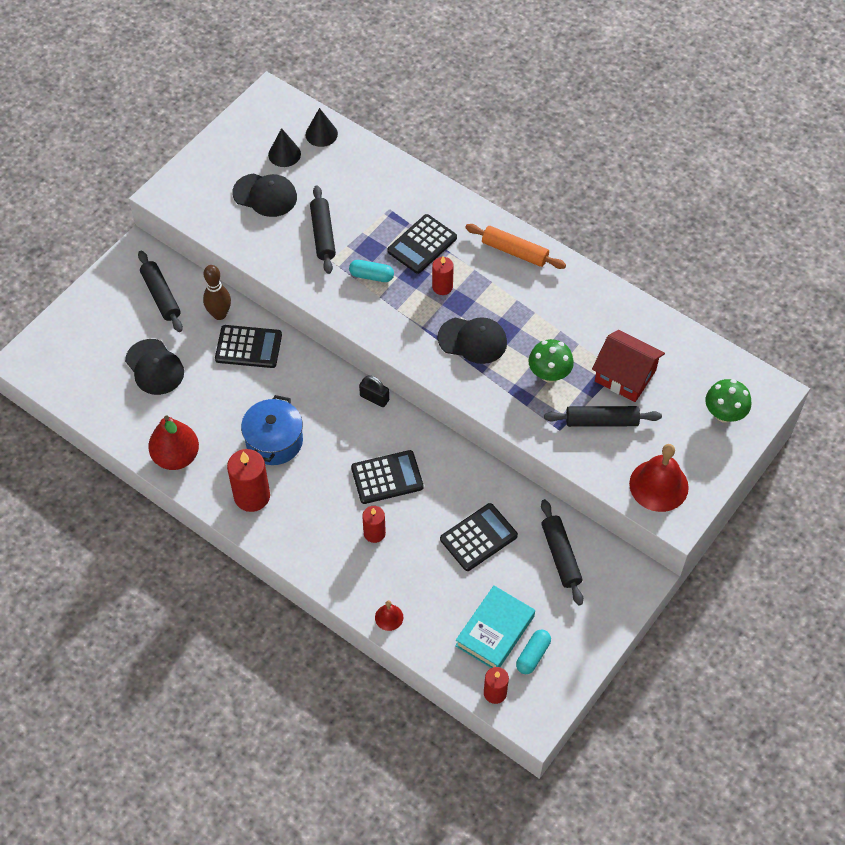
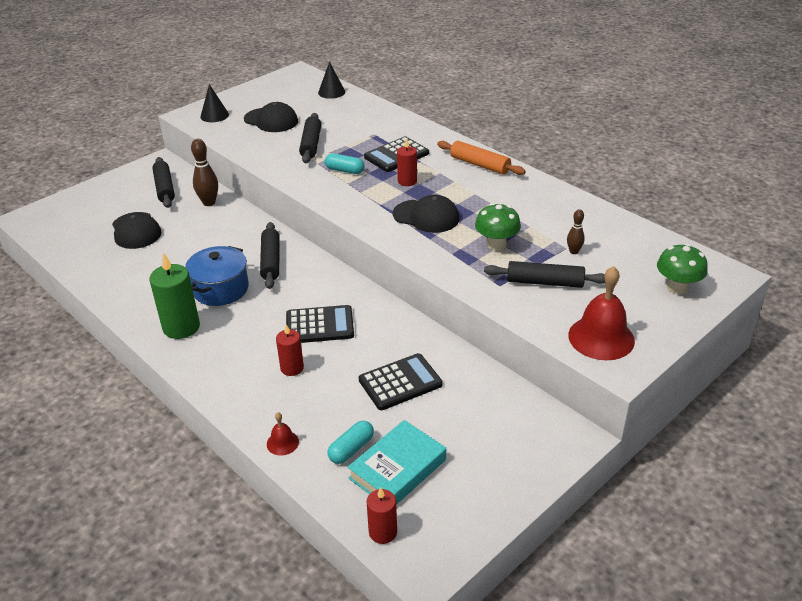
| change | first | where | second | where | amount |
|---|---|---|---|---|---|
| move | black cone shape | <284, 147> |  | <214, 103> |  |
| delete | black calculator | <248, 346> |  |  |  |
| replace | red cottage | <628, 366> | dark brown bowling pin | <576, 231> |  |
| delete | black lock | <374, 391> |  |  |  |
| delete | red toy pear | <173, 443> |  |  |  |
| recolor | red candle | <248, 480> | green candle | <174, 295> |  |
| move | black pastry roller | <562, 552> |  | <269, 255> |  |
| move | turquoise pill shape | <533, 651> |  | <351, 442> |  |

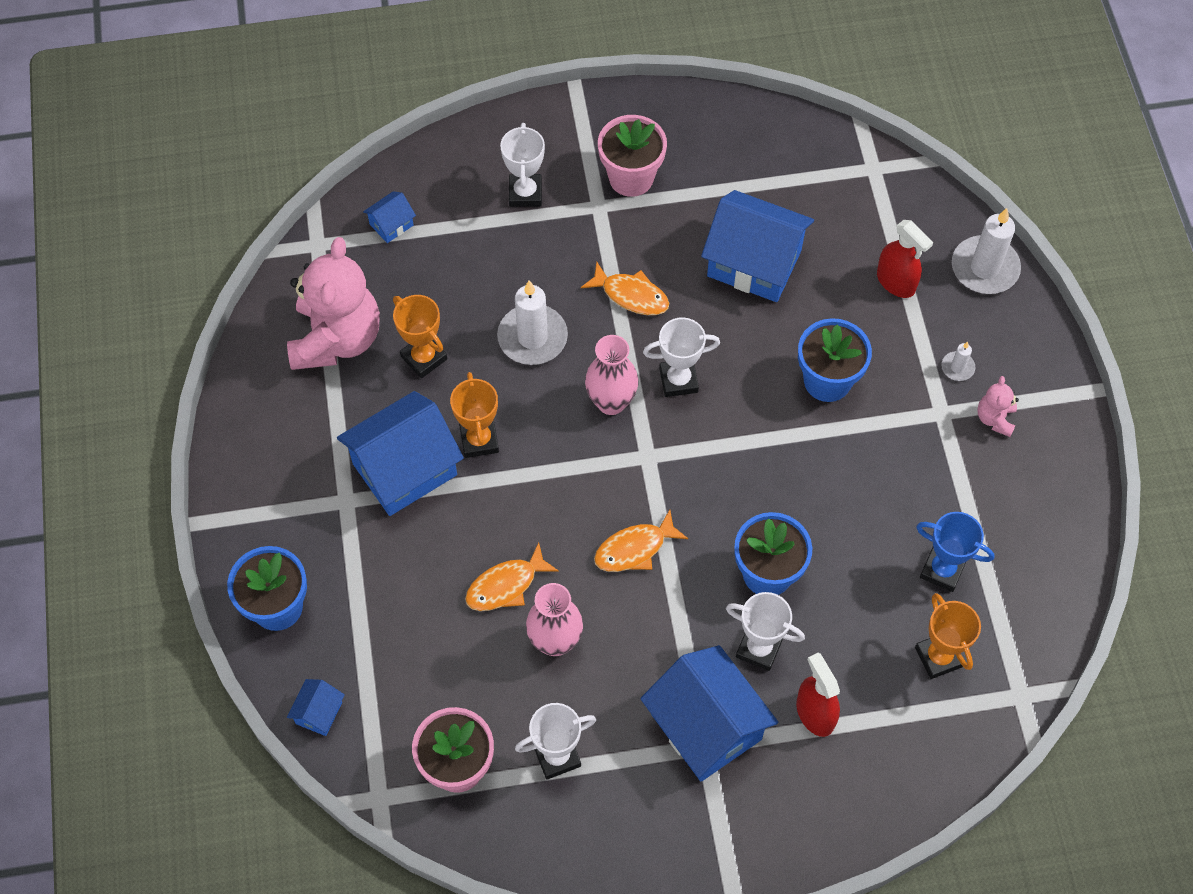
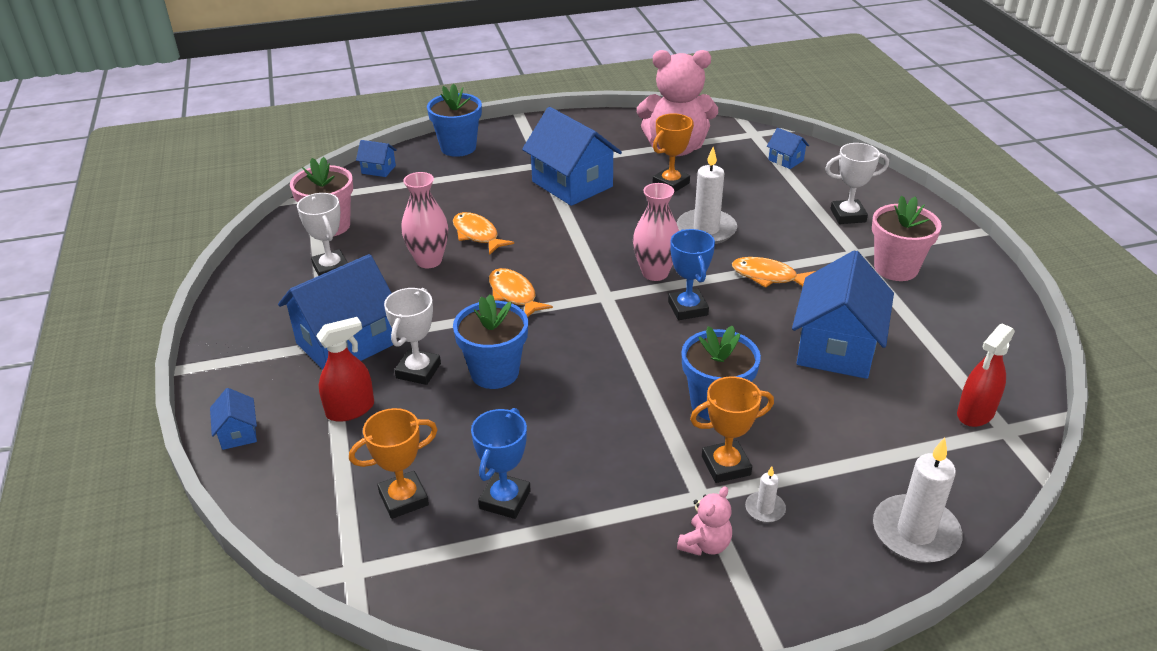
| change | first | where | second | where | amount |
|---|---|---|---|---|---|
| move | red sprayer | <905, 259> |  | <986, 375> |  |
| rotate | bright orange fish | <625, 288> |  | <774, 272> | 90 degrees clockwise |
| recolor | snow-white prize cup | <681, 357> | royal blue prize cup | <691, 274> |  |
| move | bright orange prize cup | <474, 415> |  | <732, 429> |  |
| rotate | rosy teddy bear | <998, 406> |  | <704, 521> | 120 degrees clockwise |
| insert |  |  | royal blue cottage | <233, 419> |  |

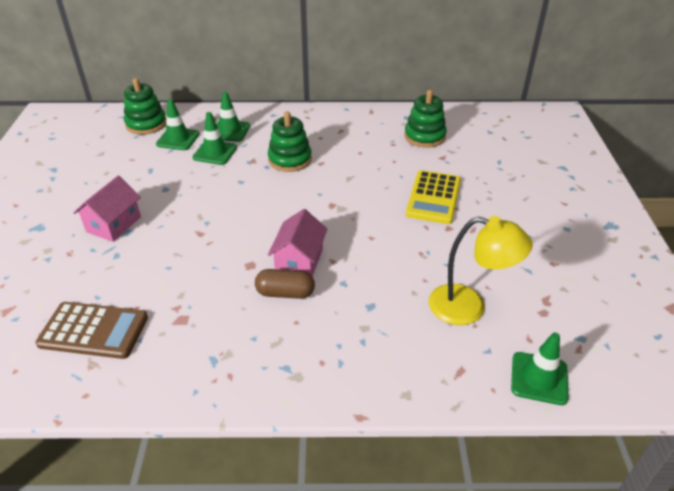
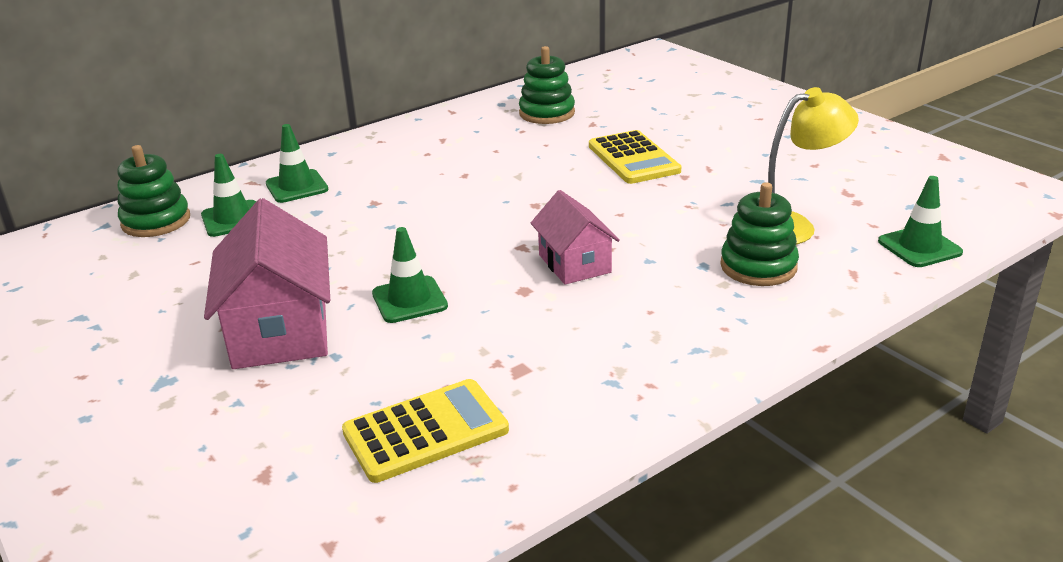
| change | first | where | second | where | amount |
|---|---|---|---|---|---|
| move | green ring stacker | <290, 141> |  | <759, 234> |  |
| move | green road cone | <214, 138> |  | <410, 275> |  |
| resize | rosy cottage | <107, 209> |  | <267, 283> | x1.62 |
| delete | dark brown pill shape | <285, 284> |  |  |  |
| recolor | dark brown calculator | <91, 330> | bright yellow calculator | <425, 431> |  |

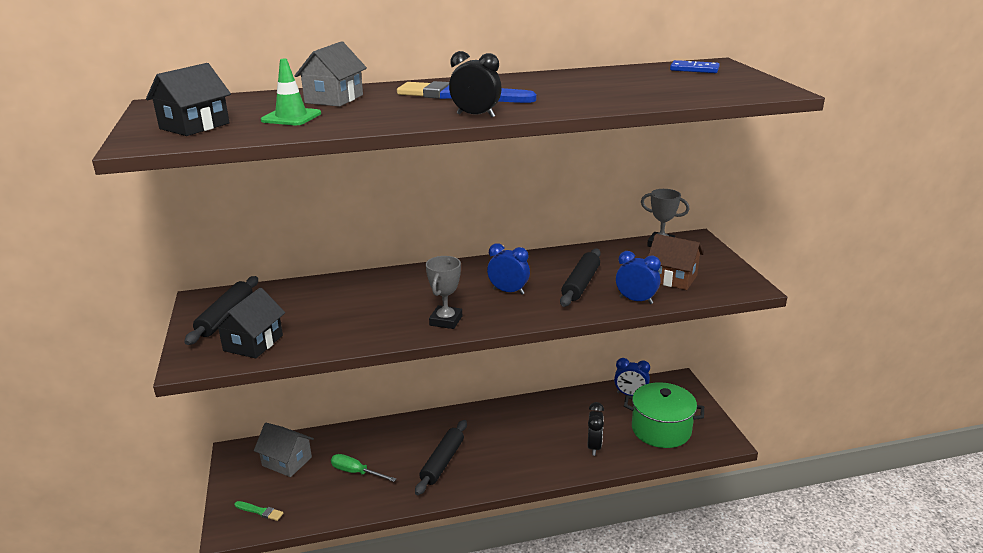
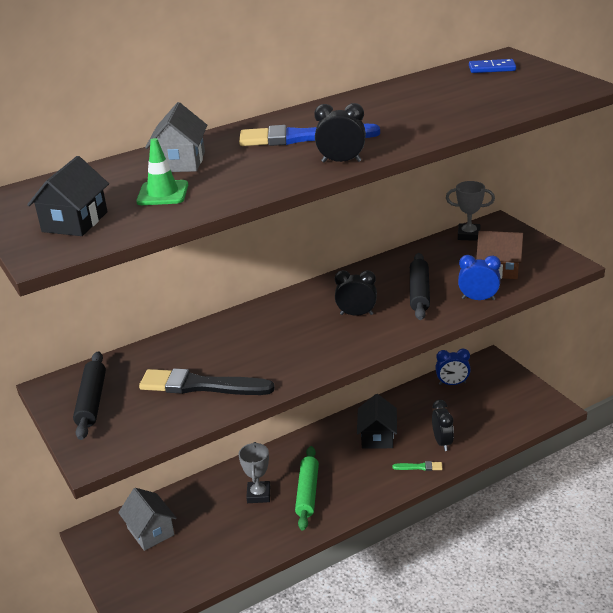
| change | first | where | second | where | amount |
|---|---|---|---|---|---|
| recolor | royal blue alarm clock | <508, 269> | black alarm clock | <356, 293> |  |
| move | grey prize cup | <444, 292> |  | <254, 472> |  |
| move | black cottage | <248, 323> |  | <377, 421> |  |
| delete | green pot | <664, 415> |  |  |  |
| recolor | black pastry roller | <441, 457> | green pastry roller | <307, 488> |  |
| rotate | grey cottage | <284, 450> |  | <147, 519> | 45 degrees clockwise |
| delete | green screwdriver | <363, 468> |  |  |  |
| move | green brush | <259, 511> |  | <417, 466> |  |
| insert |  |  | black brush | <207, 381> |  |

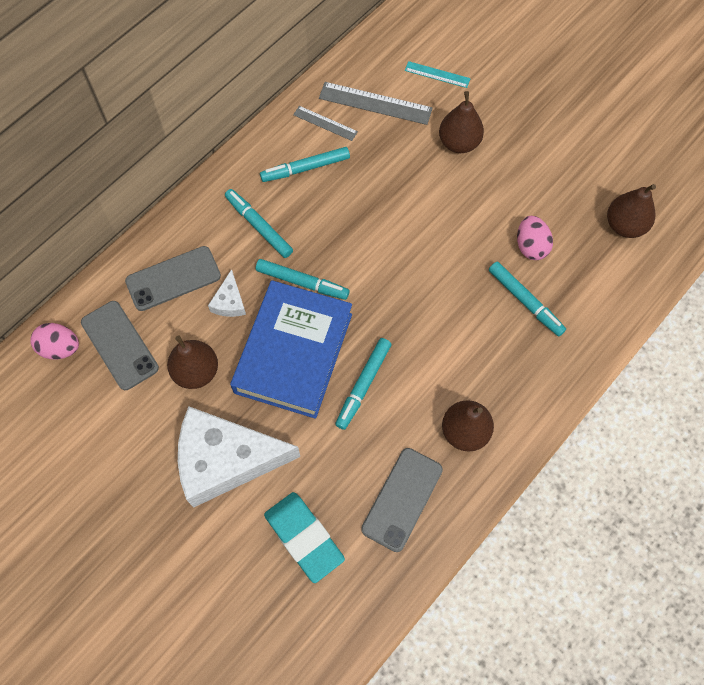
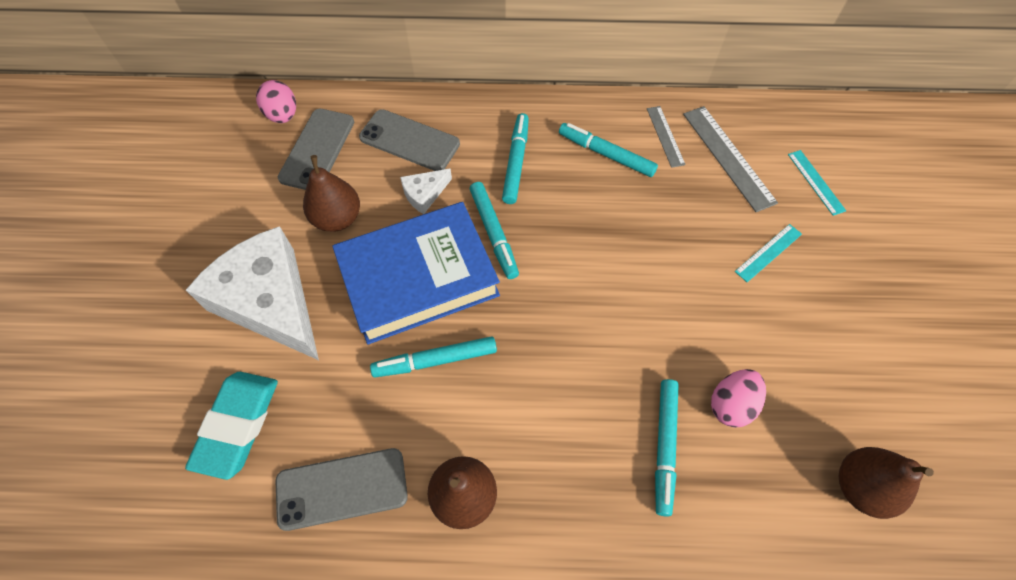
| change | first | where | second | where | amount |
|---|---|---|---|---|---|
| replace | dark brown toy pear | <461, 122> | turquoise straightedge | <768, 253> |  |

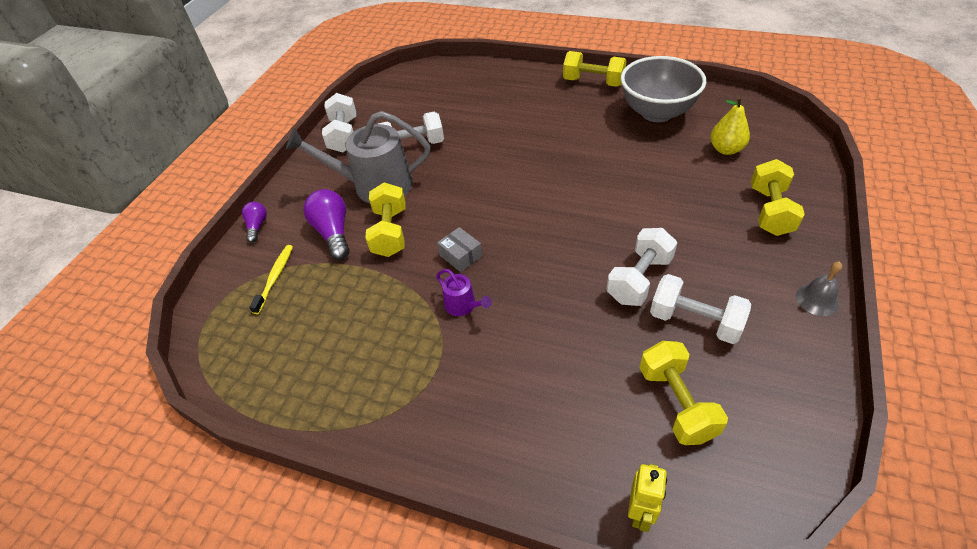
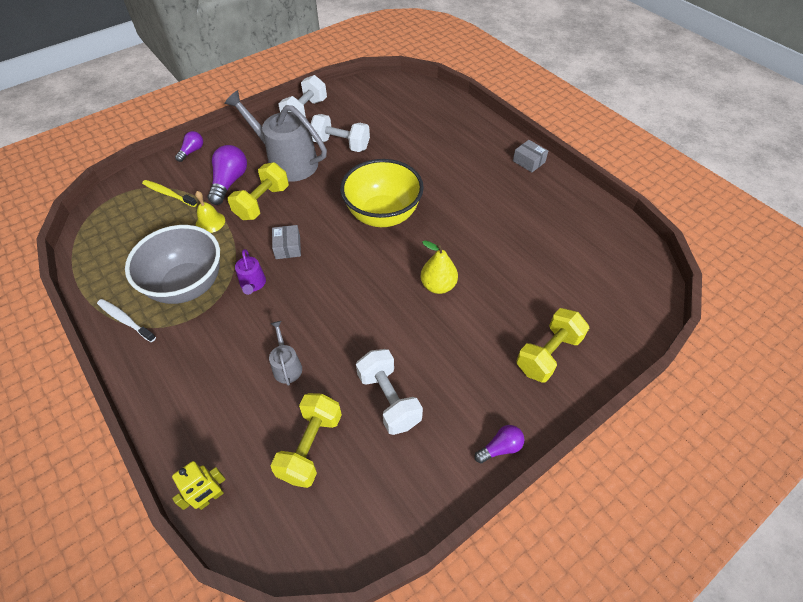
| change | first | where | second | where | amount |
|---|---|---|---|---|---|
| replace | bright yellow hand weight | <595, 69> | grey box | <530, 156> |  |
| move | grey bowl | <663, 89> |  | <172, 264> |  |
| move | bright yellow toy pear | <730, 126> |  | <439, 267> |  |
| delete | snow-white hand weight | <642, 267> |  |  |  |
| rotate | bright yellow toothbrush | <271, 279> |  | <169, 193> | 105 degrees counterclockwise |
| replace | grey bell | <819, 289> | violet bulb | <500, 444> |  |
| insert |  |  | bright yellow bowl | <382, 193> |  |
| insert |  |  | bright yellow bell | <210, 212> |  |
| insert |  |  | snow-white toothbrush | <126, 320> |  |
| insert |  |  | grey watering pot | <285, 353> |  |

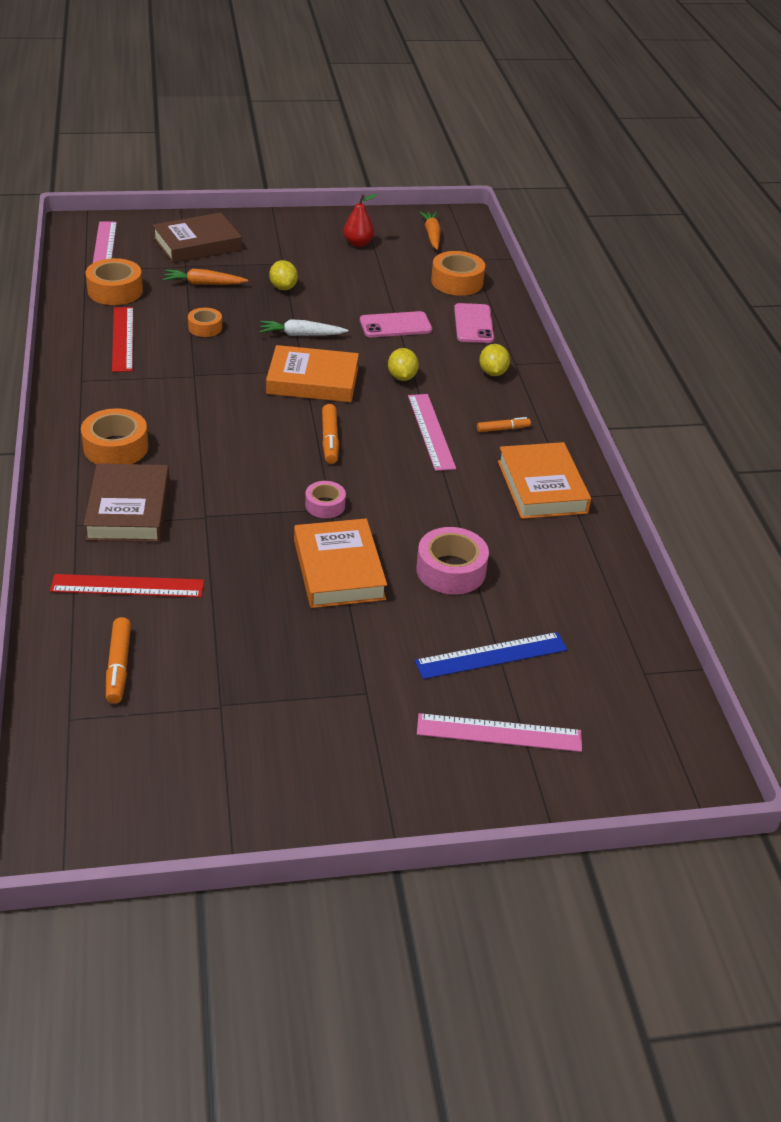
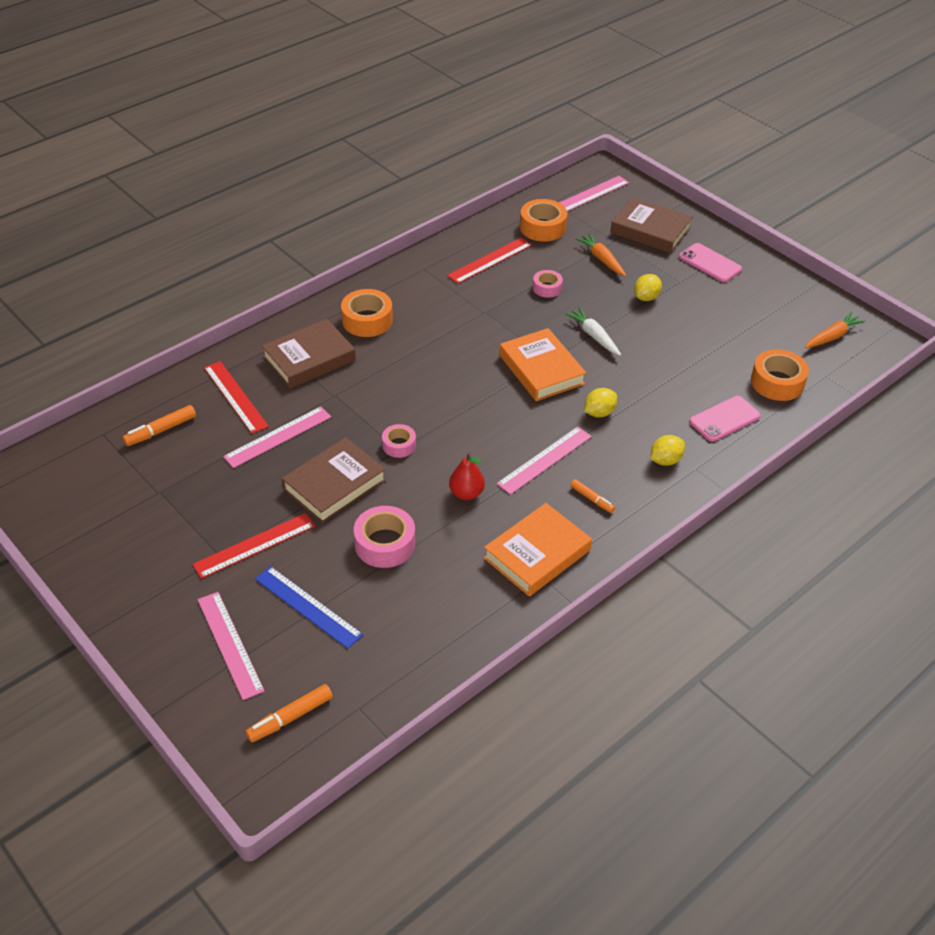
| change | first | where | second | where | amount |
|---|---|---|---|---|---|
| move | red toy pear | <360, 220> |  | <467, 476> |  |
| recolor | bright orange sticky tape | <205, 322> | rosy sticky tape | <548, 284> |  |
| move | rosy mobile phone | <396, 324> |  | <710, 262> |  |
| move | bright orange marker | <330, 434> |  | <289, 713> |  |
| recolor | bright orange hardback | <340, 563> | dark brown hardback | <333, 480> |  |
| insert |  |  | rosy straightedge | <277, 437> |  |
| insert |  |  | red straightedge | <253, 546> |  |

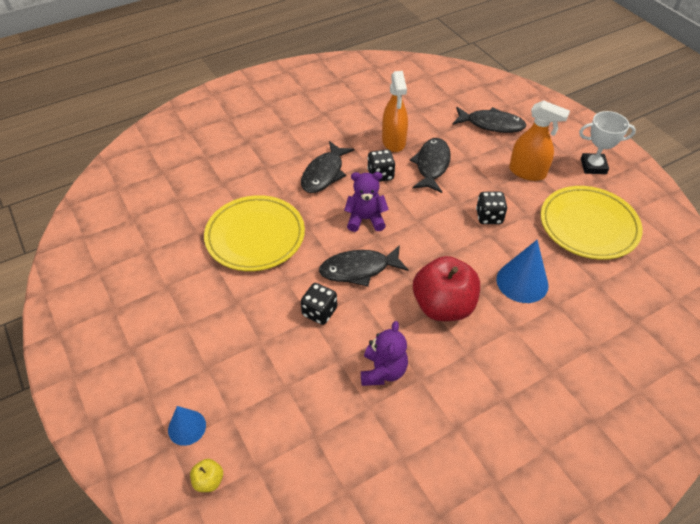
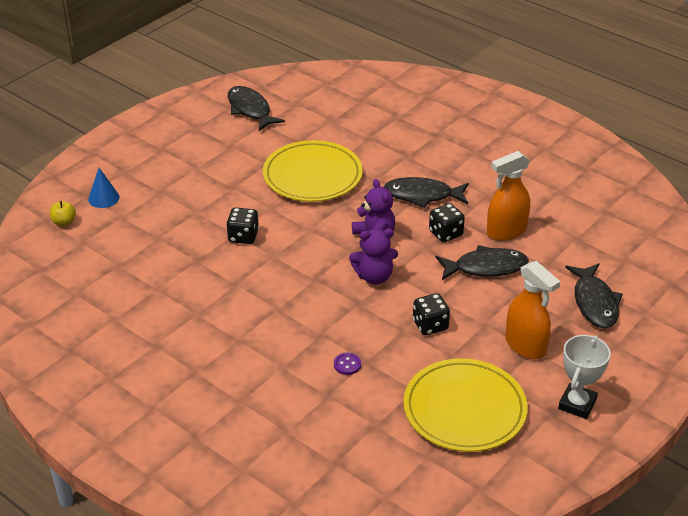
| change | first | where | second | where | amount |
|---|---|---|---|---|---|
| rotate | bright orange sprayer | <539, 140> |  | <533, 310> | 45 degrees counterclockwise |
| rotate | snow-white prize cup | <607, 142> |  | <584, 377> | 45 degrees clockwise |
| replace | royal blue cone shape | <522, 271> | violet button | <347, 363> |  |
| move | black fish | <364, 266> |  | <256, 108> |  |
| delete | red toy apple | <446, 288> |  |  |  |
| move | violet teddy bear | <384, 353> |  | <373, 256> |  |

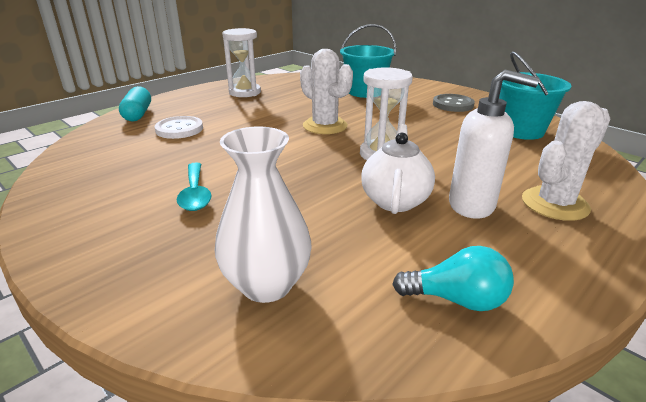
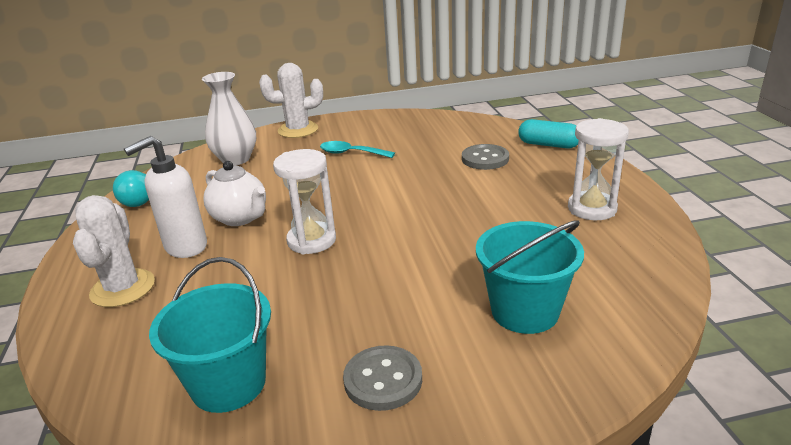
| change | first | where | second | where | amount |
|---|---|---|---|---|---|
| move | snow-white saguaro cactus | <326, 91> |  | <291, 100> |  |
| recolor | snow-white button | <179, 127> | grey button | <485, 157> |  |

